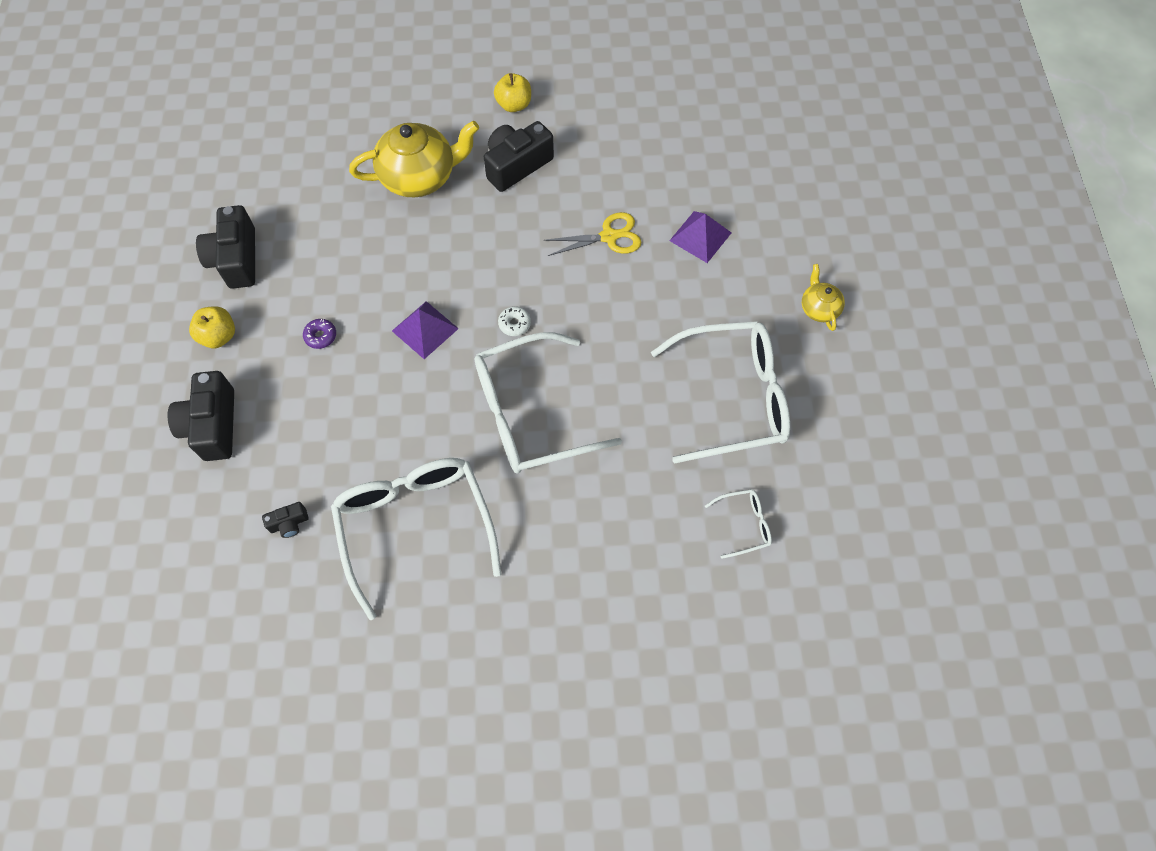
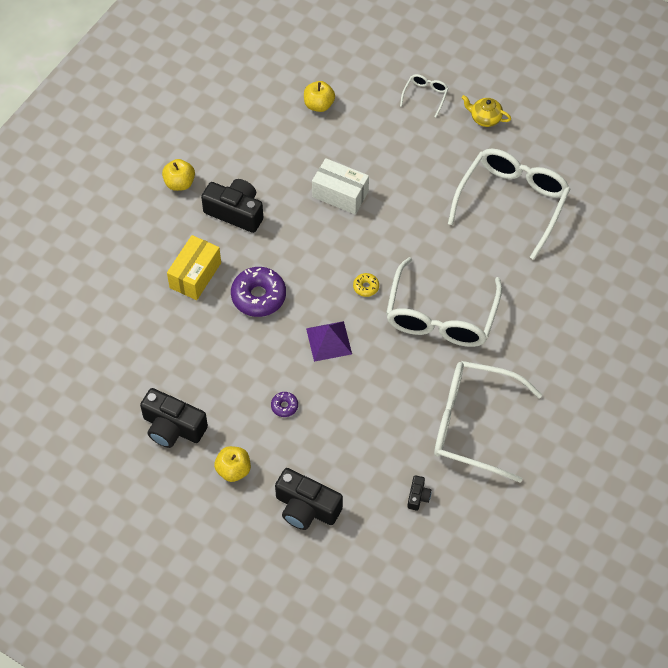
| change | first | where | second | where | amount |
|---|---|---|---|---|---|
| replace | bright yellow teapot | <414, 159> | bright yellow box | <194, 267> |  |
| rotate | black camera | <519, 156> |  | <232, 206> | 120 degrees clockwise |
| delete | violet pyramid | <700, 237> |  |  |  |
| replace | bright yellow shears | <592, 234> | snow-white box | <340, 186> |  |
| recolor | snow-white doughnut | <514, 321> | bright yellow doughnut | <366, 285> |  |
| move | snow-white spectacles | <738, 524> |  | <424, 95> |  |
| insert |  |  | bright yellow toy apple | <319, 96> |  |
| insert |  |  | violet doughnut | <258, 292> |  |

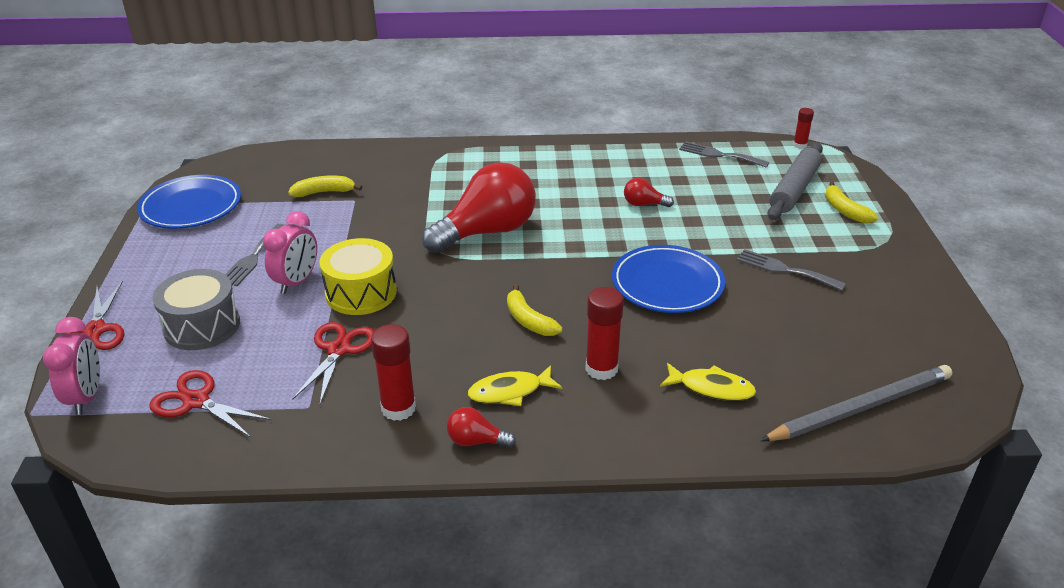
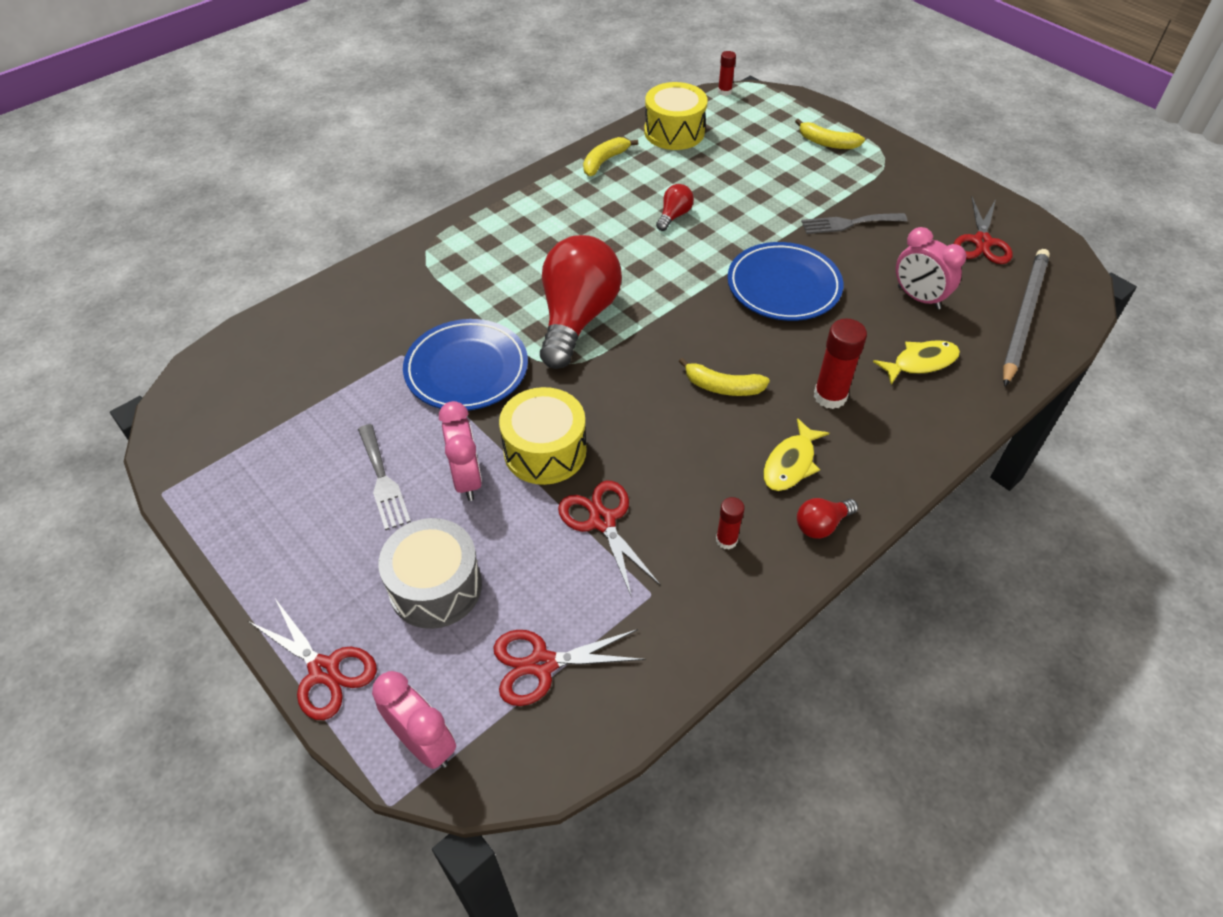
| change | first | where | second | where | amount |
|---|---|---|---|---|---|
| replace | grey fork | <724, 154> | bright yellow toy drum | <676, 116> |  |
| delete | grey pastry roller | <795, 181> |  |  |  |
| move | royal blue dinner plate | <189, 202> |  | <465, 364> |  |
| move | bright yellow toy banana | <325, 186> |  | <610, 156> |  |
| rotate | red bulb | <649, 192> |  | <675, 207> | 150 degrees clockwise |
| resize | red glue stick | <393, 372> |  | <730, 523> | x0.58 |
| insert |  |  | red shears | <983, 230> |  |
| insert |  |  | rosy alarm clock | <931, 268> |  |

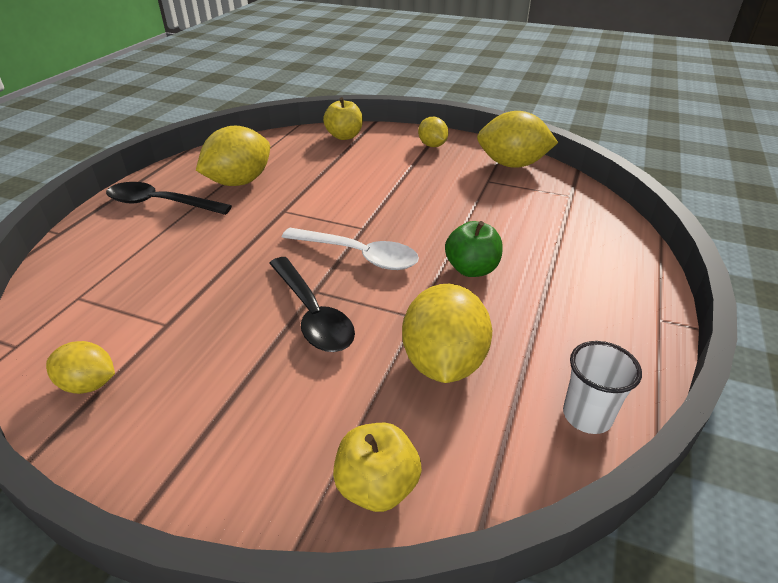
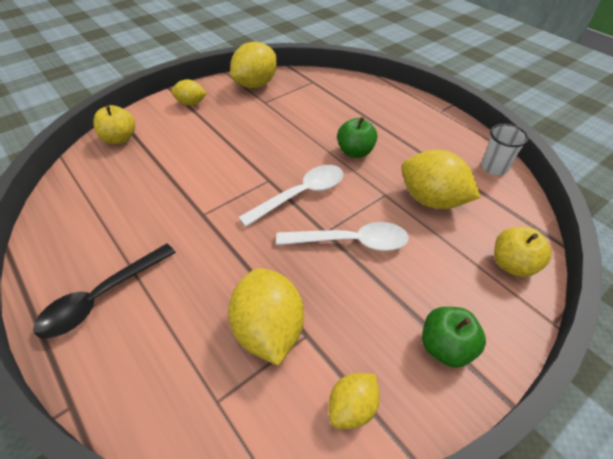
| change | first | where | second | where | amount |
|---|---|---|---|---|---|
| move | bright yellow toy lemon | <233, 156> |  | <266, 317> |  |
| recolor | black teaspoon | <312, 304> | snow-white teaspoon | <342, 236> |  |
| insert |  |  | green toy apple | <454, 337> |  |

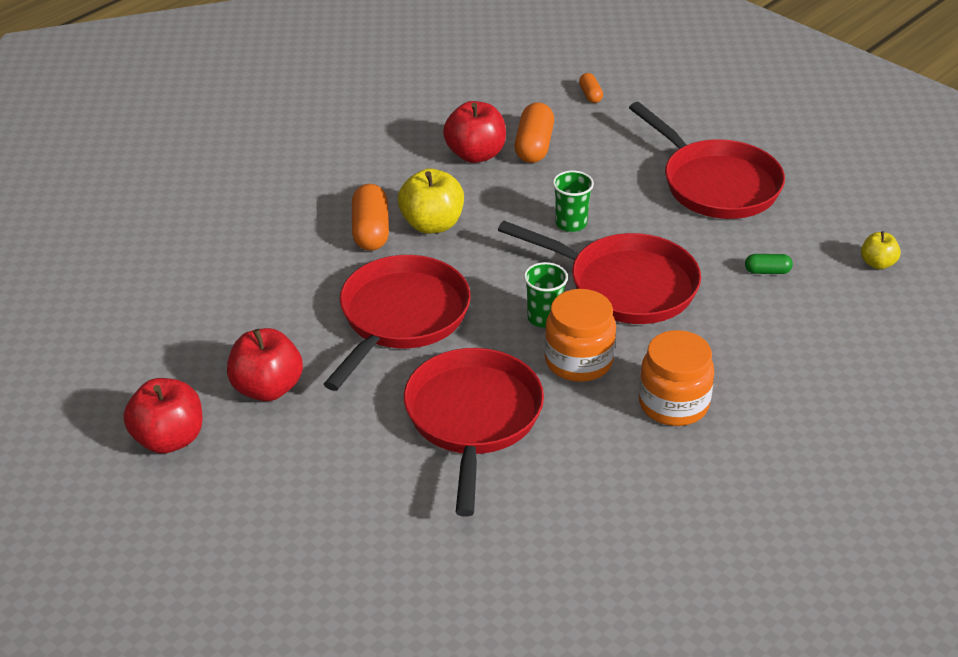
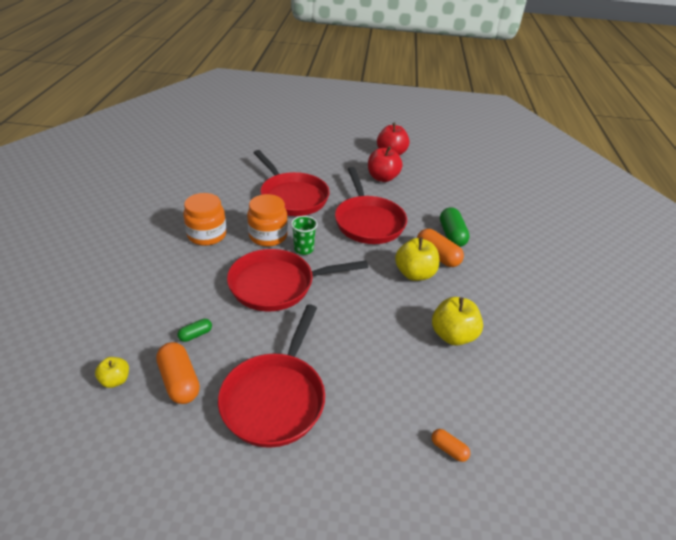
| change | first | where | second | where | amount |
|---|---|---|---|---|---|
| recolor | red toy apple | <474, 132> | bright yellow toy apple | <457, 321> |  |
| move | bright orange pill shape | <534, 132> |  | <178, 373> |  |
| rotate | red pan | <707, 160> |  | <271, 376> | 90 degrees counterclockwise |
| delete | green beaker | <573, 201> |  |  |  |
| insert |  |  | green pill shape | <455, 227> |  |

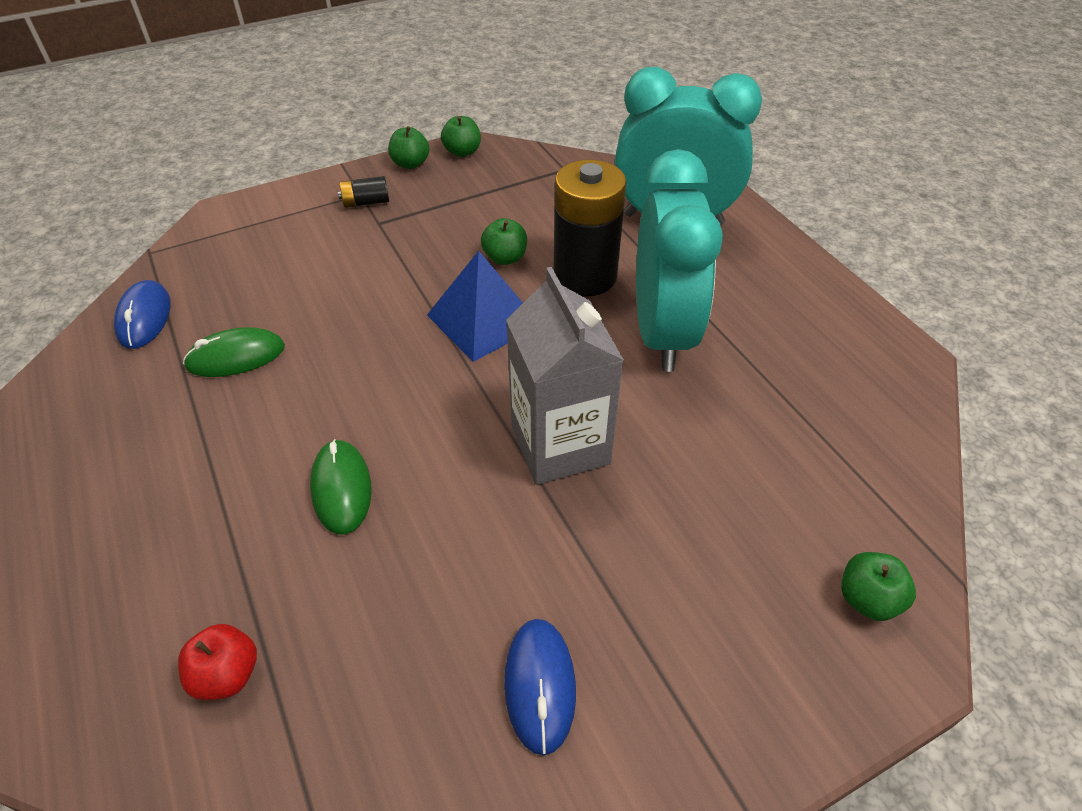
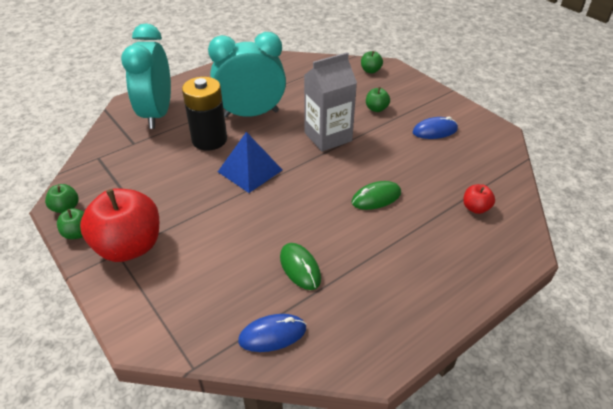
| change | first | where | second | where | amount |
|---|---|---|---|---|---|
| replace | black battery | <363, 192> | red toy apple | <119, 225> |  |
| move | green toy apple | <504, 241> |  | <378, 99> |  |

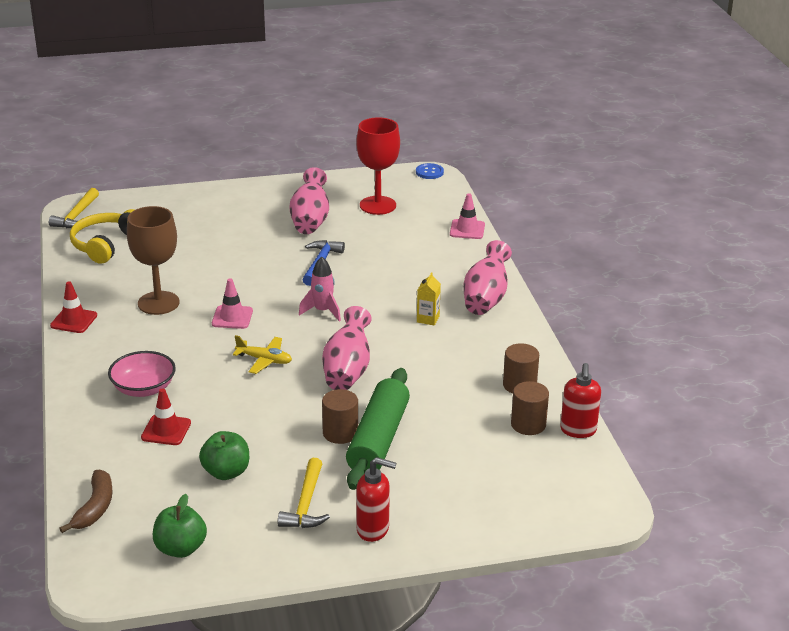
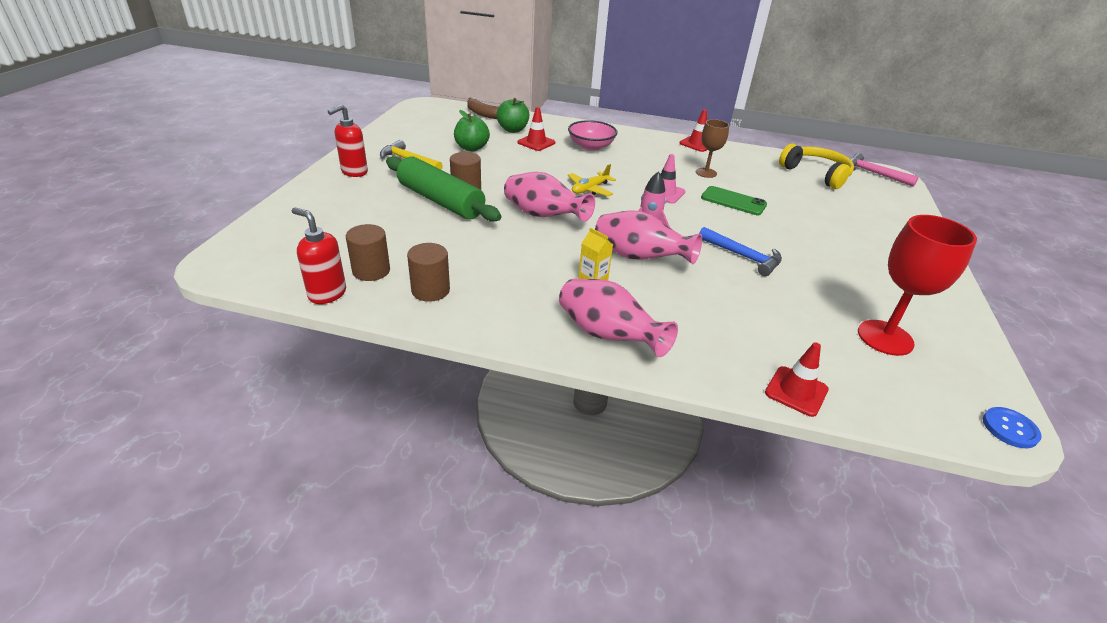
| change | first | where | second | where | amount |
|---|---|---|---|---|---|
| move | rosy tall vase | <309, 200> |  | <648, 237> |  |
| recolor | bright yellow claw hammer | <74, 208> | rosy claw hammer | <884, 170> |  |
| recolor | rosy road cone | <467, 216> | red road cone | <797, 379> |  |
| resize | dark brown goblet | <153, 260> |  | <712, 148> | x0.60 |
| move | green toy apple | <180, 526> |  | <512, 115> |  |
| insert |  |  | green mobile phone | <734, 200> |  |

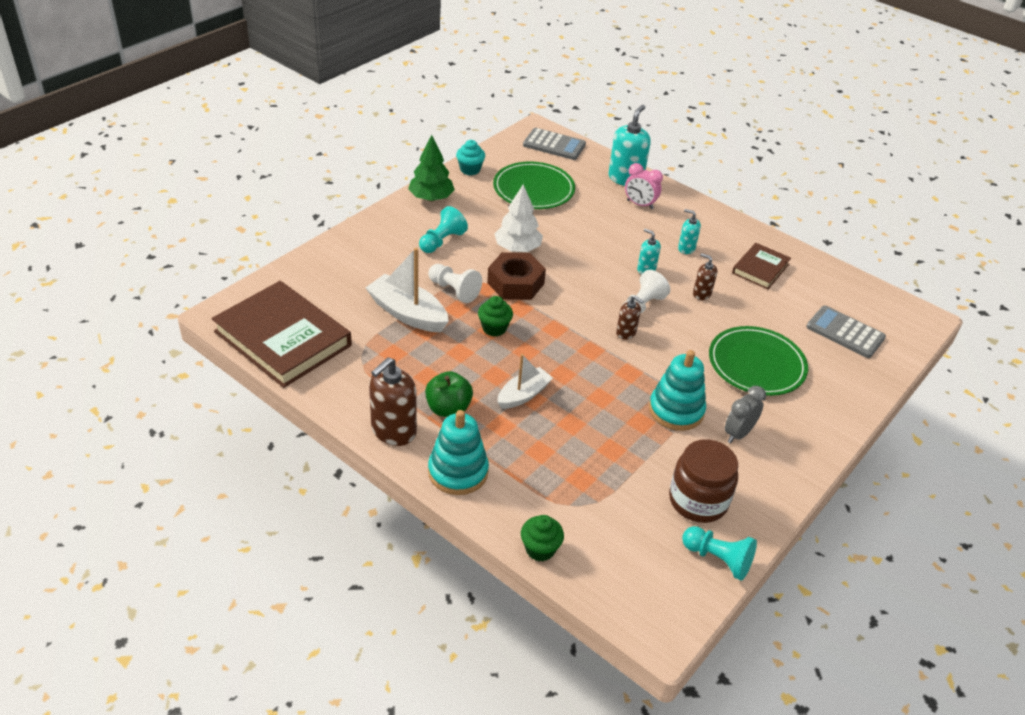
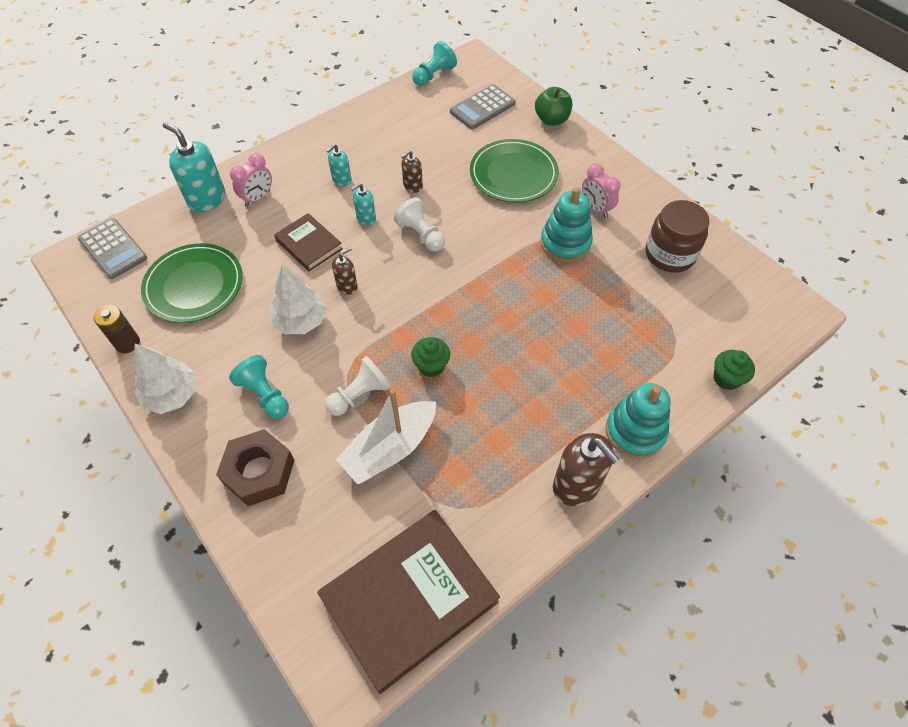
| change | first | where | second | where | amount |
|---|---|---|---|---|---|
| rotate | grey calculator | <554, 144> |  | <112, 248> | 105 degrees clockwise |
| recolor | green toy tree | <431, 168> | snow-white toy tree | <164, 379> |  |
| replace | turquoise muffin | <470, 157> | dark brown battery | <117, 329> |  |
| move | dark brown hardback | <761, 266> |  | <308, 242> |  |
| move | dark brown hexagon nut | <516, 276> |  | <255, 467> |  |
| move | dark brown soap dispenser | <630, 318> |  | <345, 271> |  |
| delete | snow-white boat | <525, 381> |  |  |  |
| move | green toy apple | <449, 394> |  | <553, 106> |  |
| recolor | grey alarm clock | <745, 414> | rosy alarm clock | <601, 190> |  |
| move | turquoise chess pawn | <719, 553> |  | <434, 63> |  |

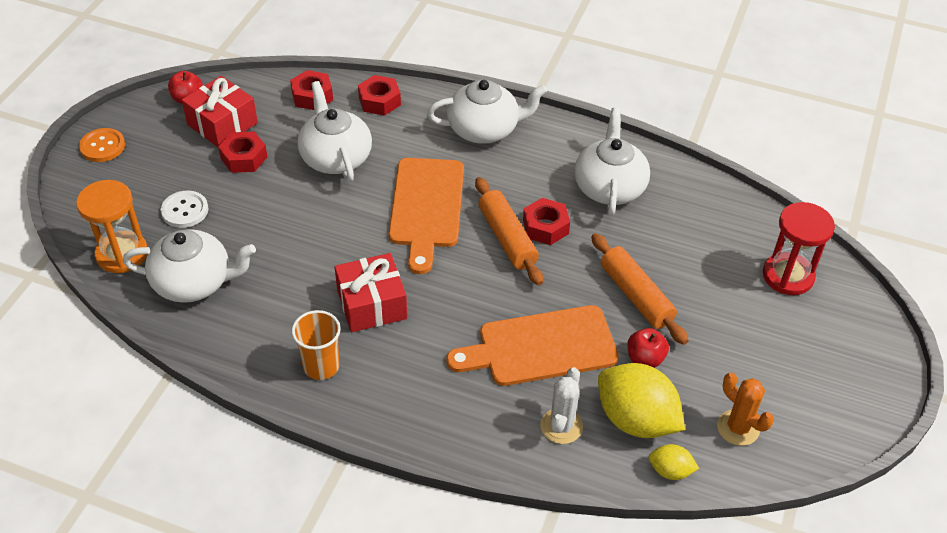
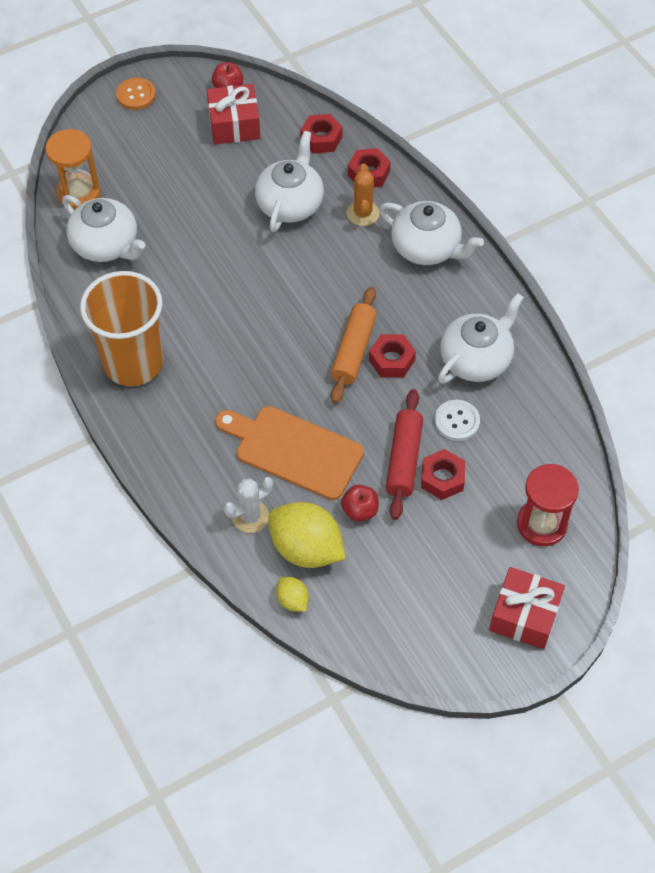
| change | first | where | second | where | amount |
|---|---|---|---|---|---|
| move | red hexagon nut | <242, 152> |  | <443, 474> |  |
| delete | bright orange cutting board | <426, 216> |  |  |  |
| move | snow-white button | <184, 209> |  | <457, 420> |  |
| recolor | bright orange pastry roller | <639, 289> | red pastry roller | <404, 454> |  |
| move | red wrapped gift | <371, 292> |  | <527, 608> |  |
| resize | bright orange beaker | <316, 345> |  | <121, 328> | x1.93 |
| rotate | bright yellow toy lemon | <641, 400> |  | <307, 535> | 45 degrees counterclockwise |
| move | bright orange saguaro cactus | <745, 409> |  | <363, 194> |  |

